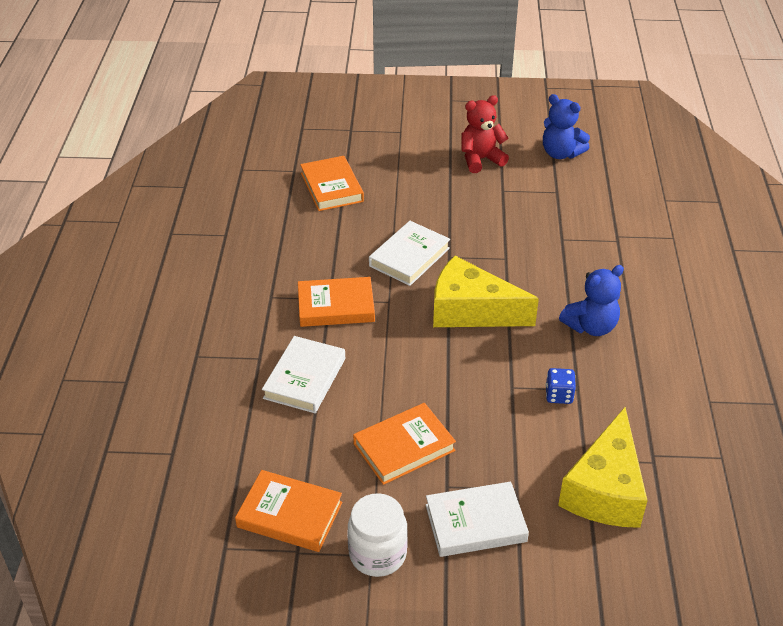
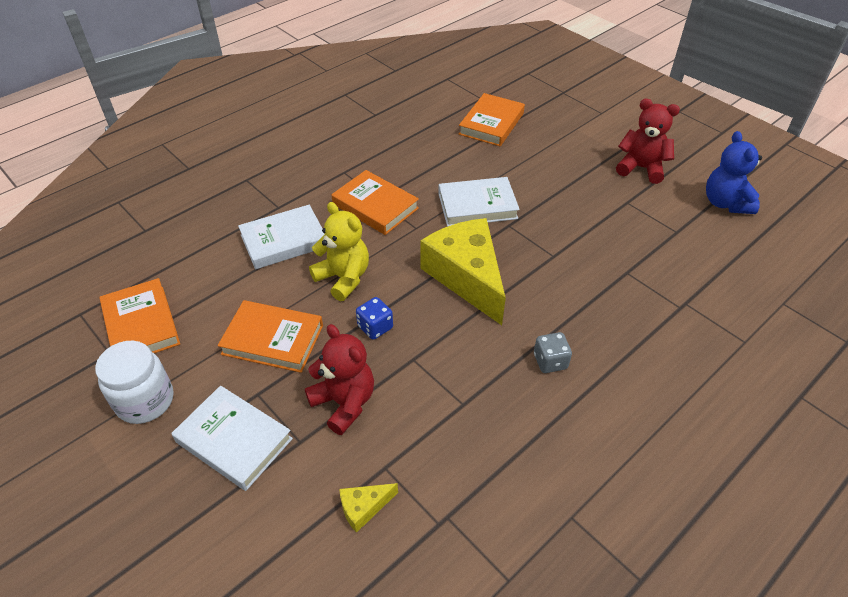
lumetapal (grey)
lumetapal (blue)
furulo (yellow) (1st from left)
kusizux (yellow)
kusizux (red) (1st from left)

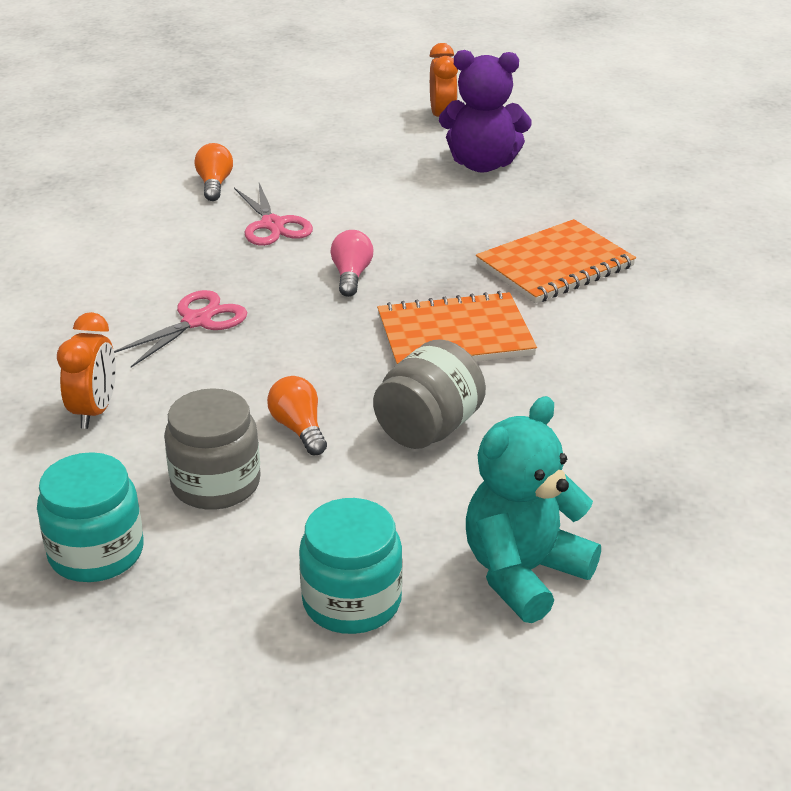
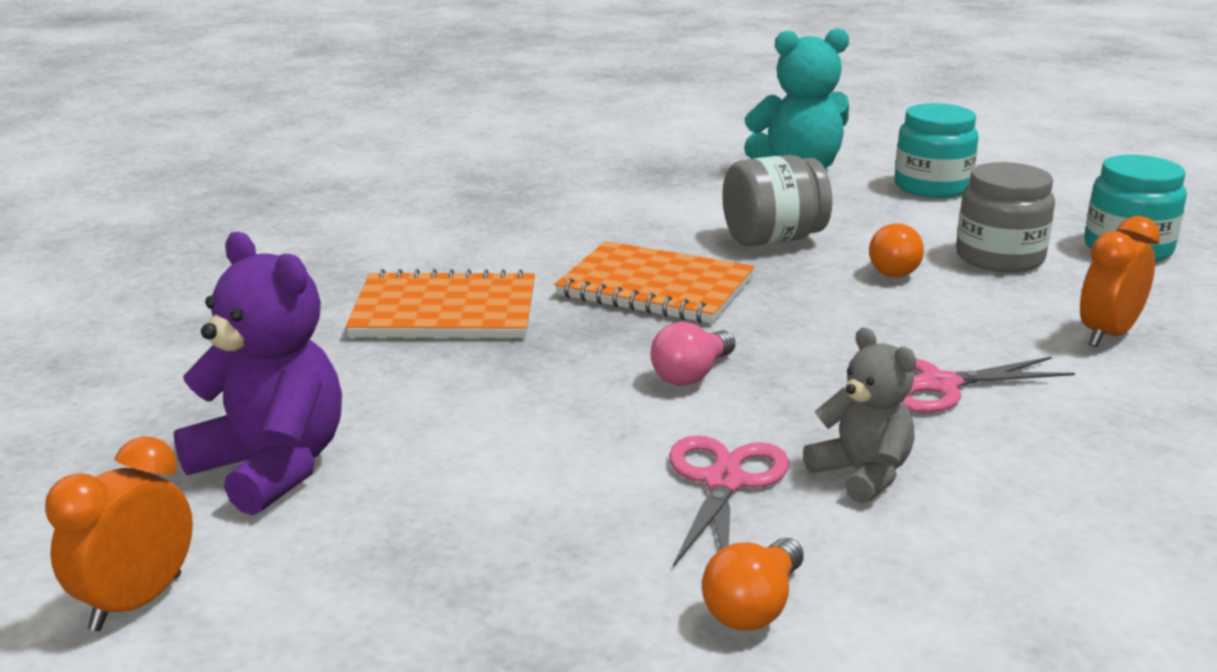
kusizux (grey)

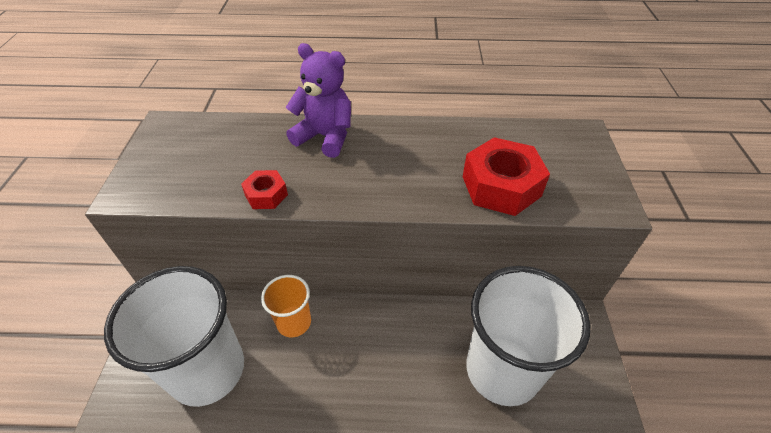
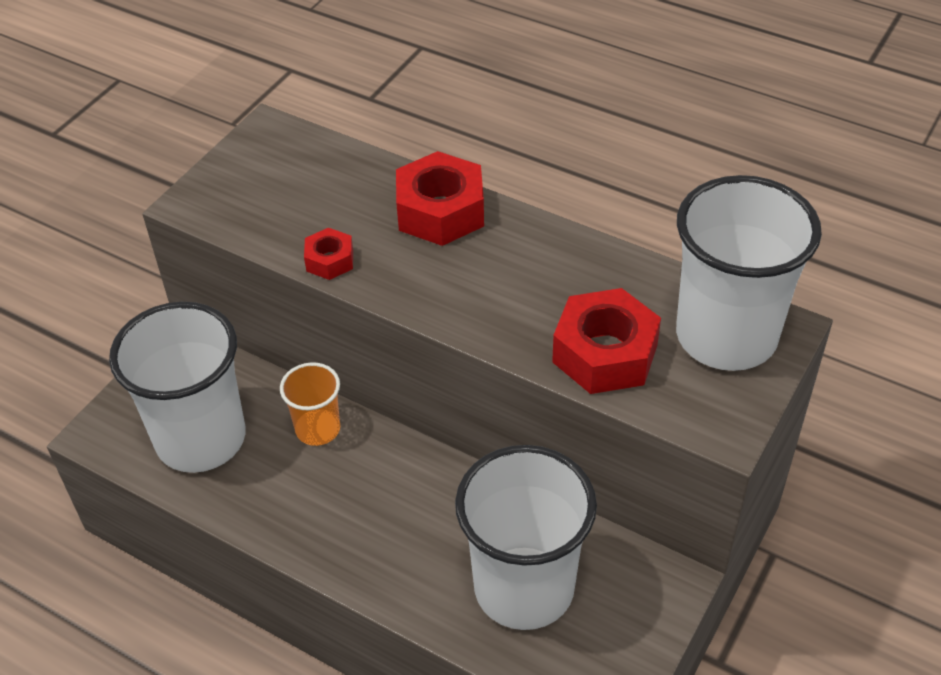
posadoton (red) (2nd from left)
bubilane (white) (3rd from left)

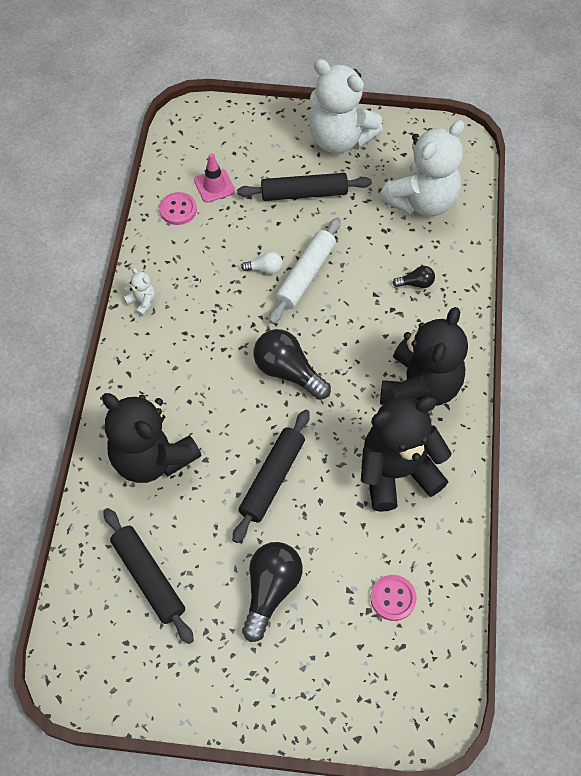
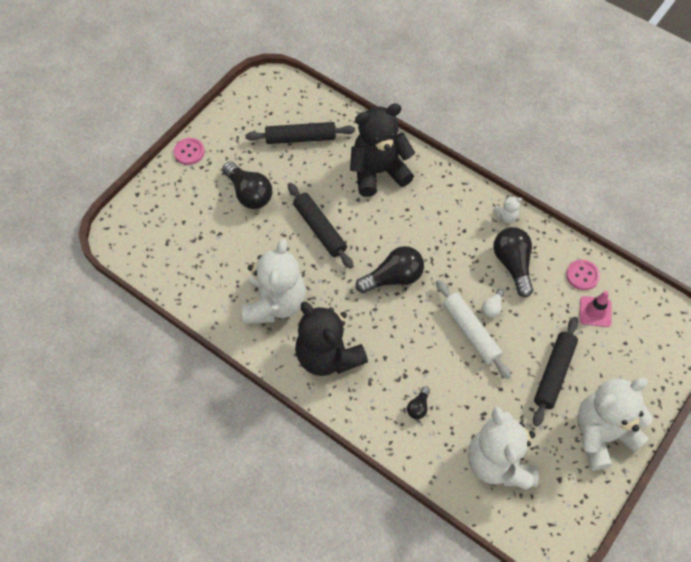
kusizux (white) (1st from left)
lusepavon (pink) (1st from left)
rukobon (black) (4th from left)

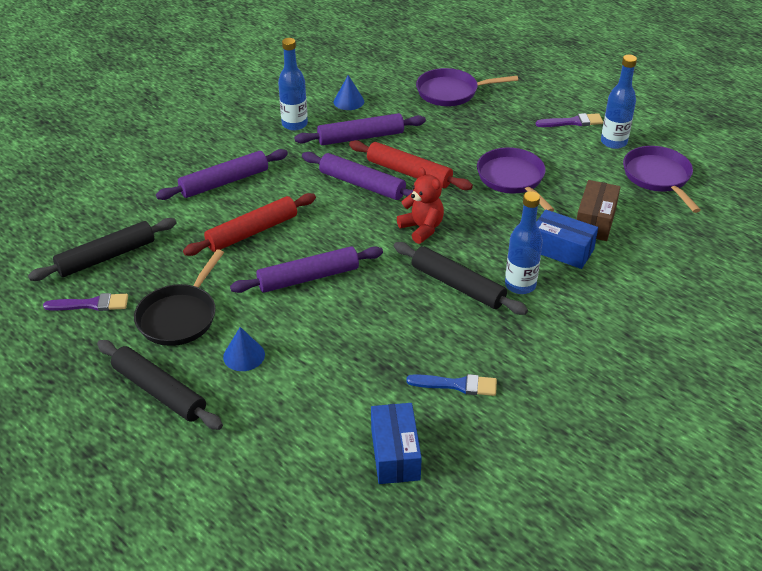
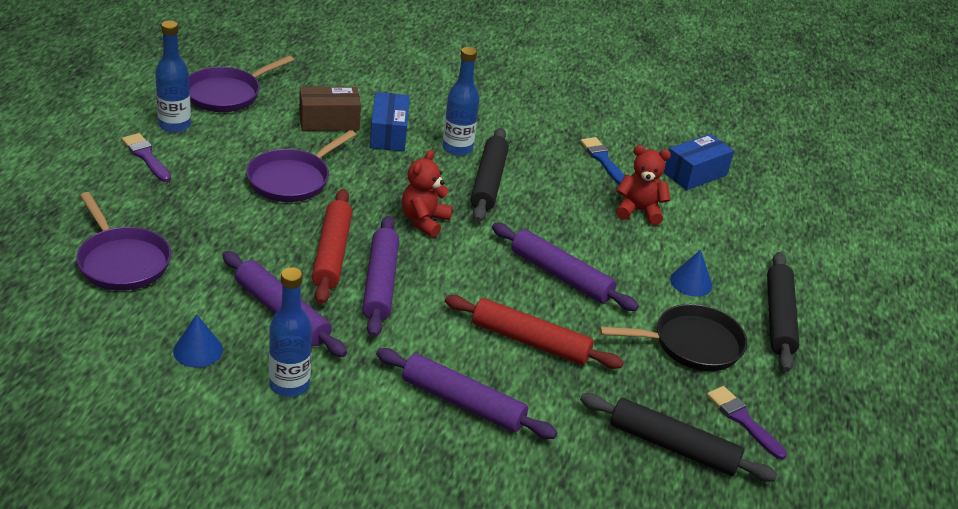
kusizux (red) (2nd from left)

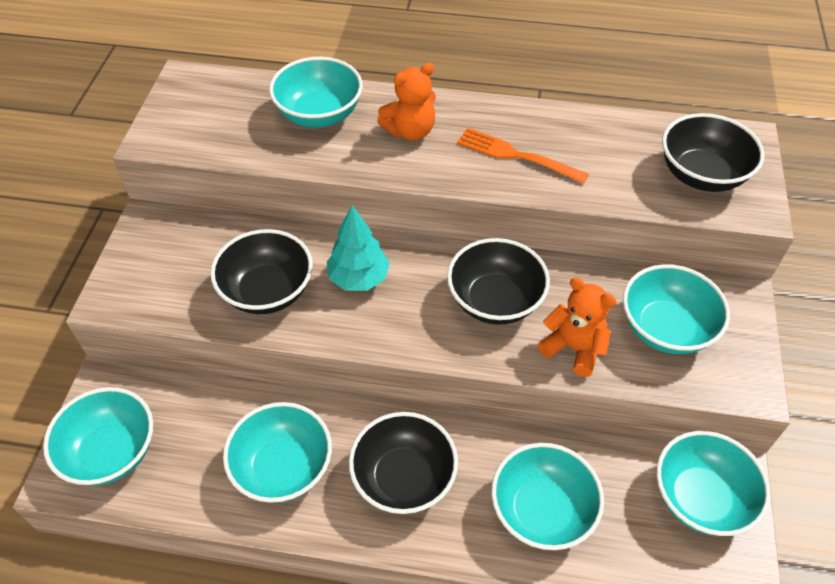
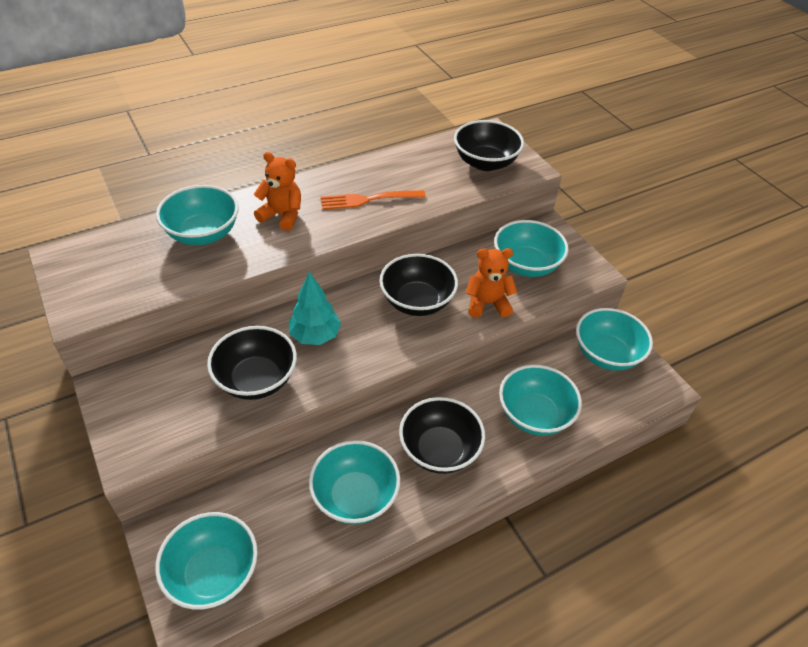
kusizux (orange) (1st from left)

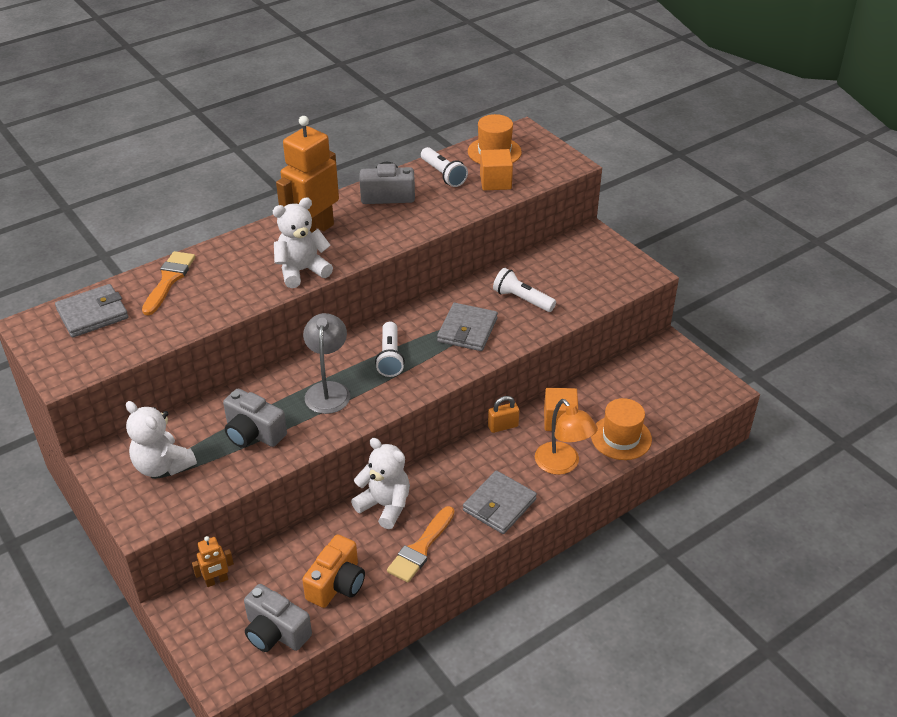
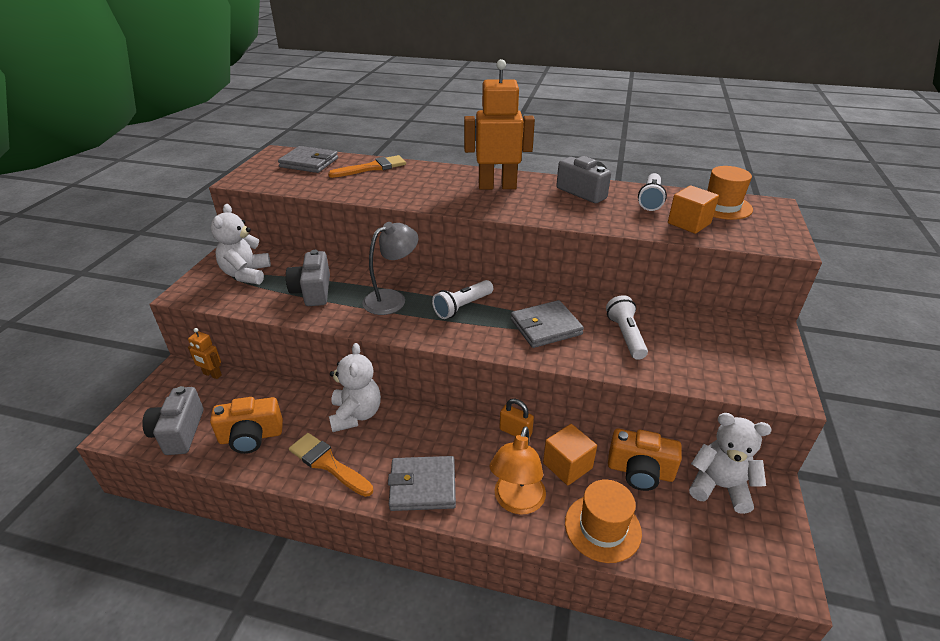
kusizux (white) (3rd from left)
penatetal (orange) (1st from left)
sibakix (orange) (2nd from left)

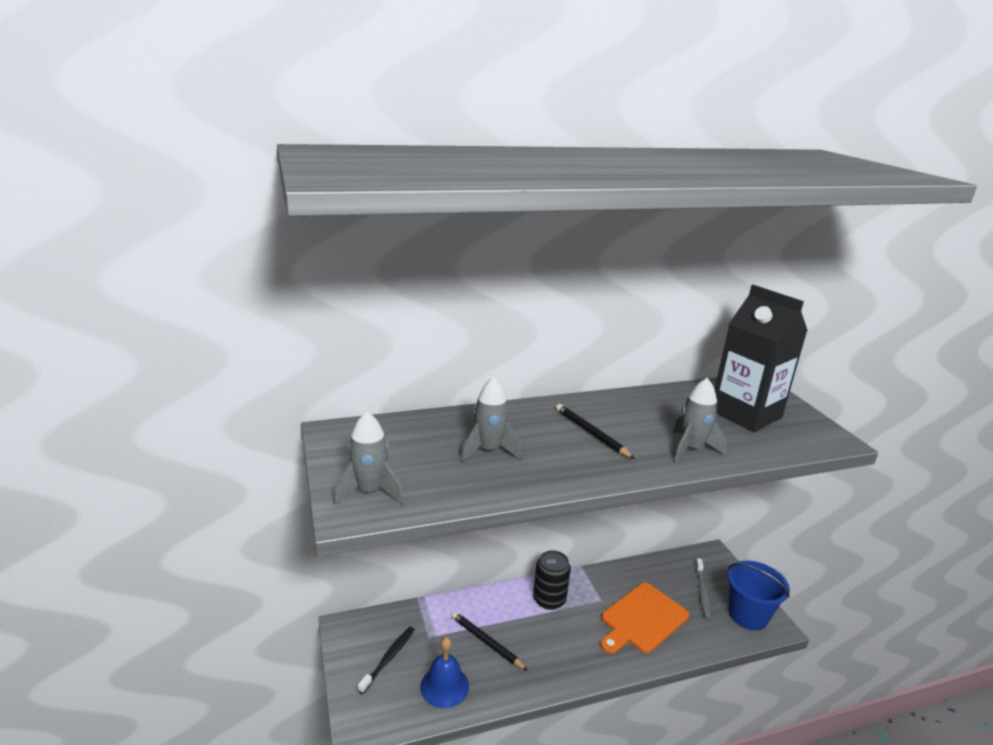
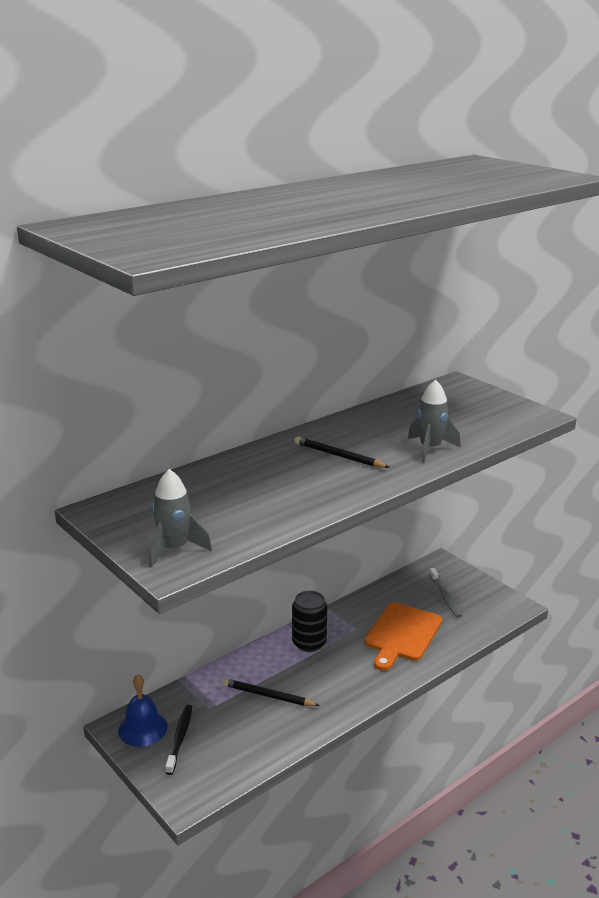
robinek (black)
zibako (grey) (2nd from left in the first image)
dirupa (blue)
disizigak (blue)

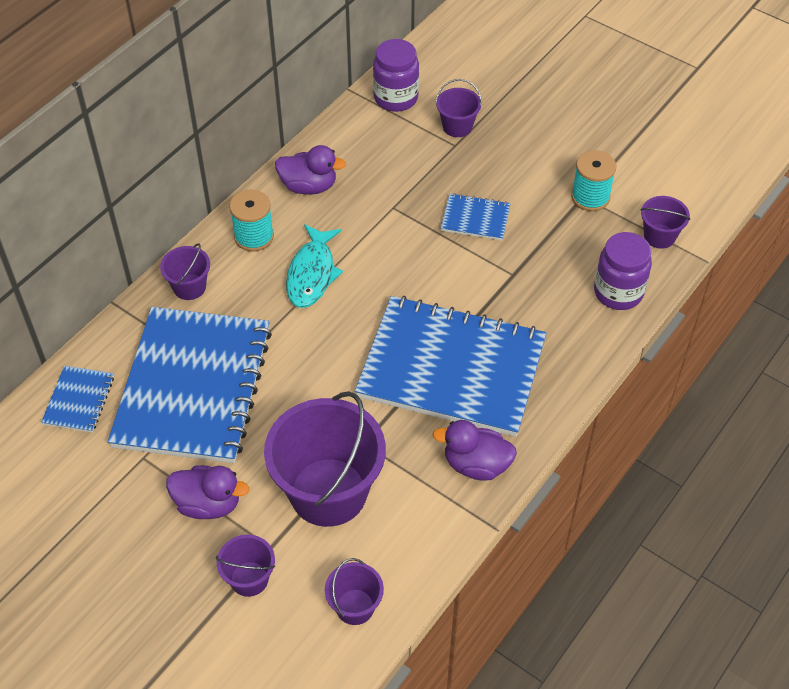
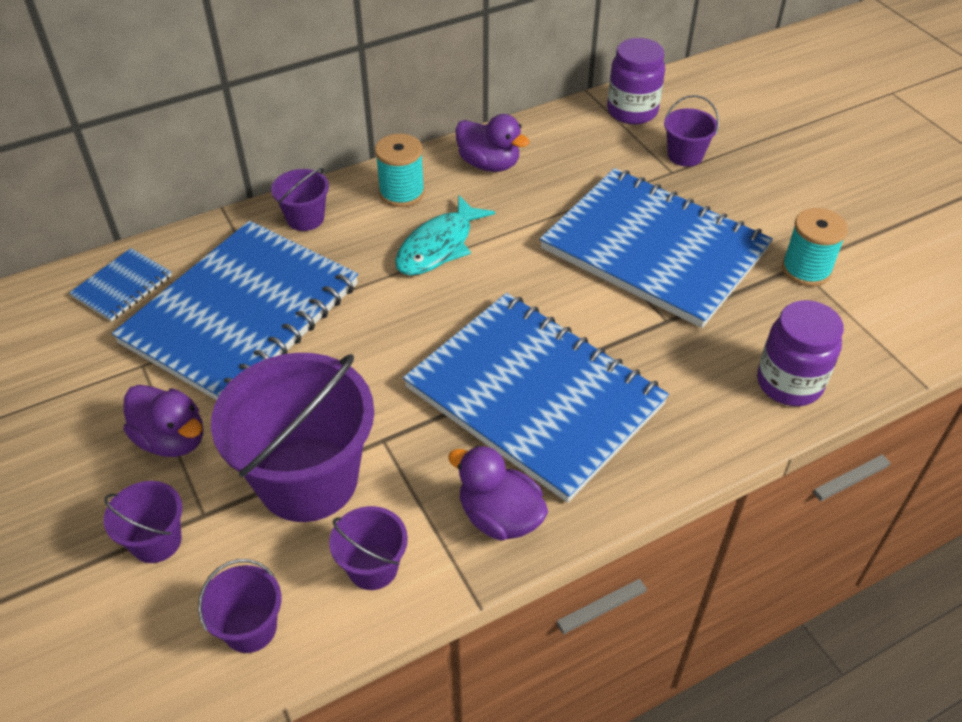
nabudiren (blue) (4th from left)
dirupa (purple) (5th from left)

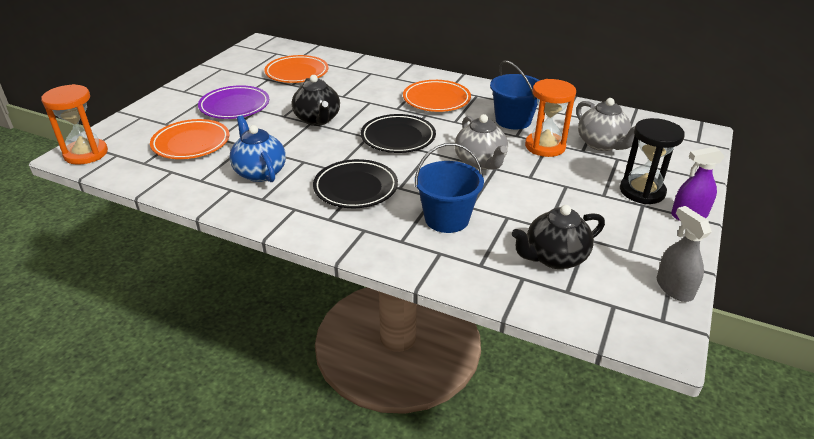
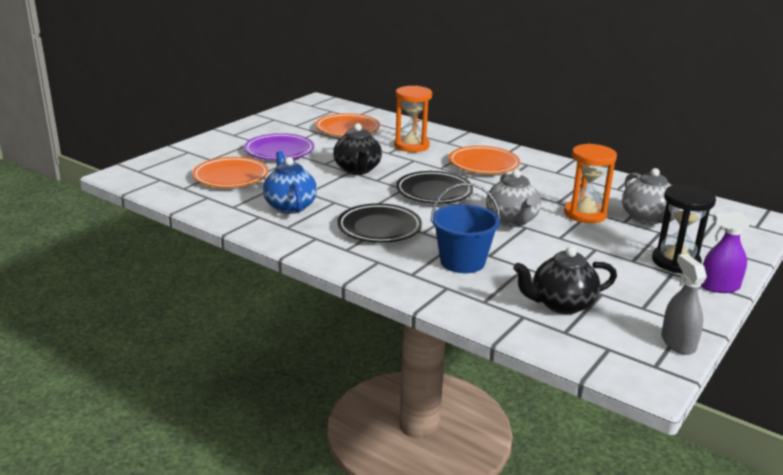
dirupa (blue) (2nd from left in the first image)
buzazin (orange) (1st from left)

